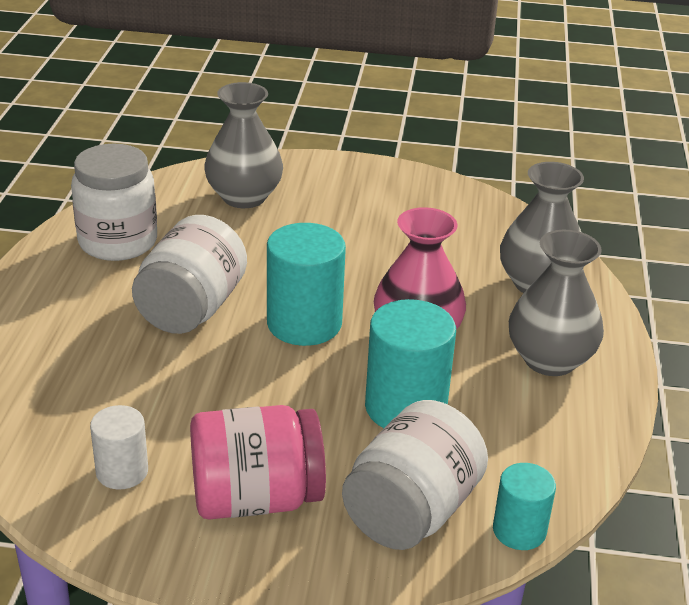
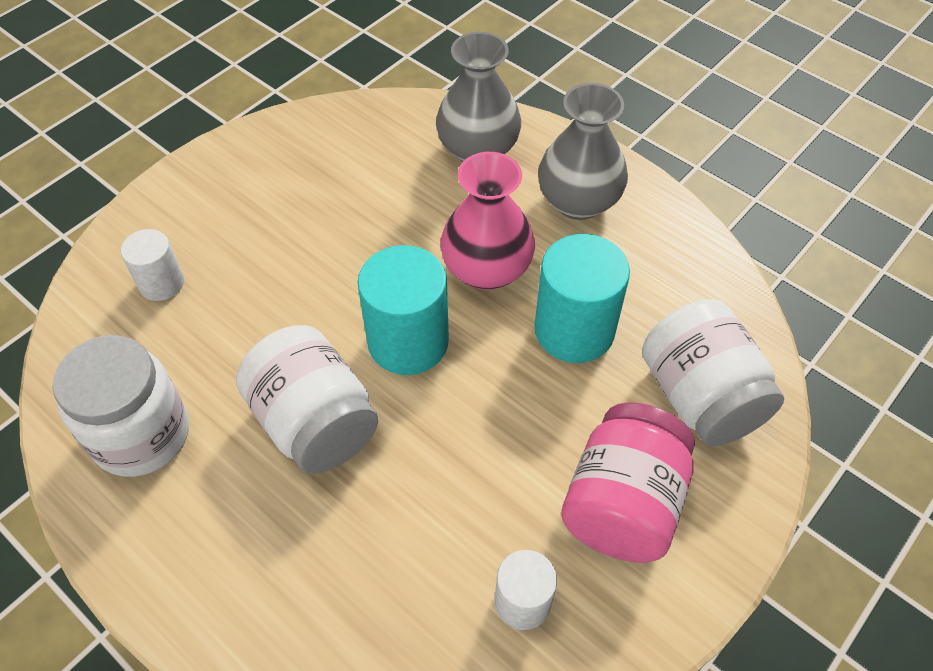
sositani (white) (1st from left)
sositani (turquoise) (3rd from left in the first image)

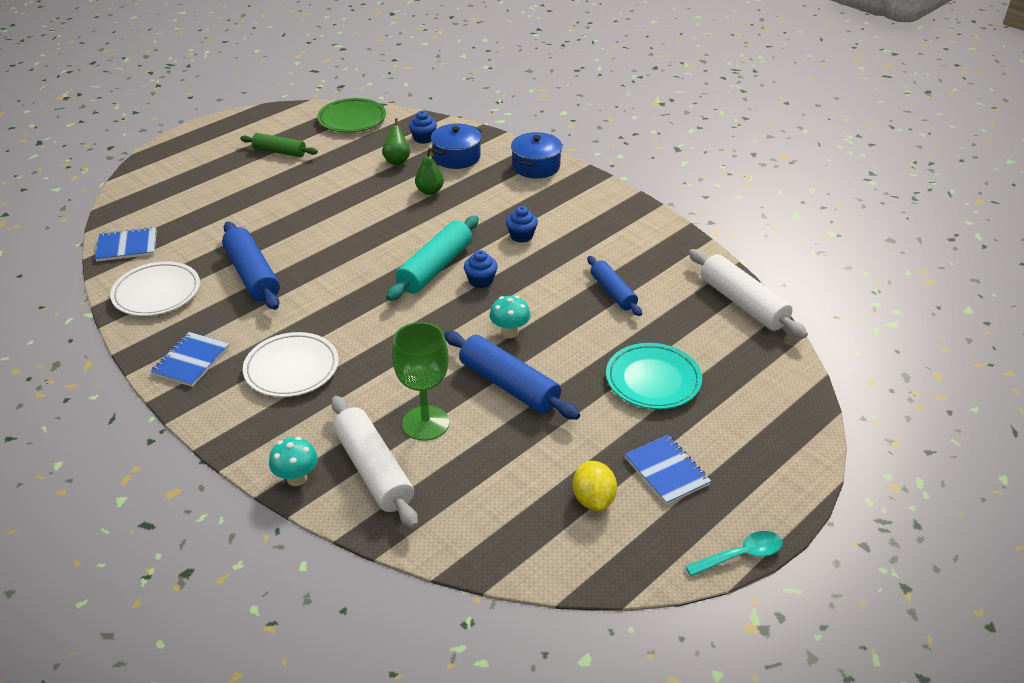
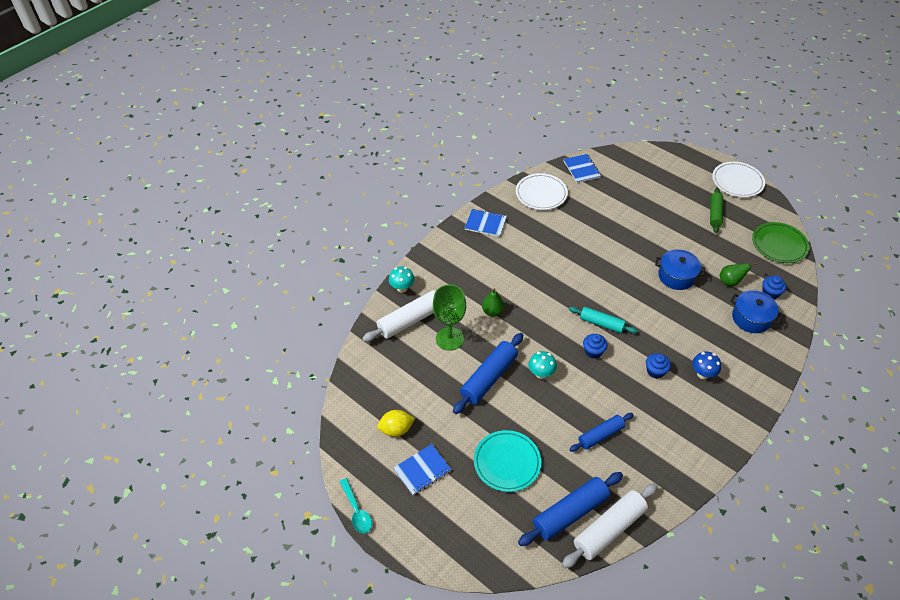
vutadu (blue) (1st from left)
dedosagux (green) (1st from left)
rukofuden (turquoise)
rukofuden (blue) (2nd from left)
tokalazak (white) (2nd from left)
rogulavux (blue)

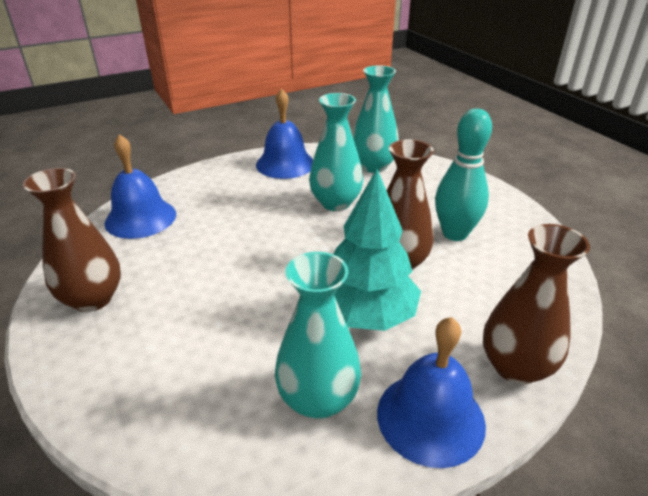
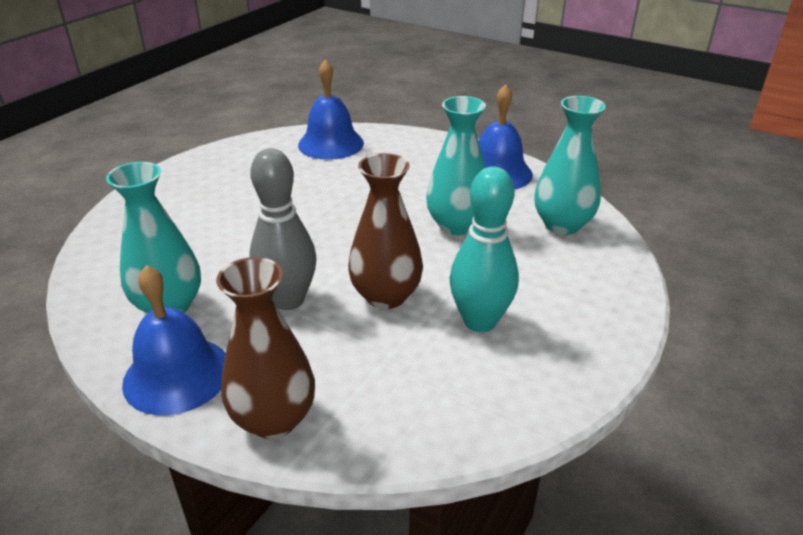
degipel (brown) (1st from left in the first image)
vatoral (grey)

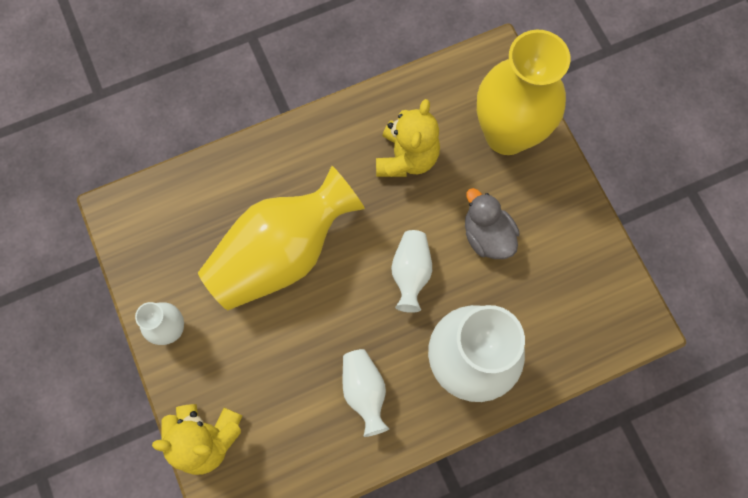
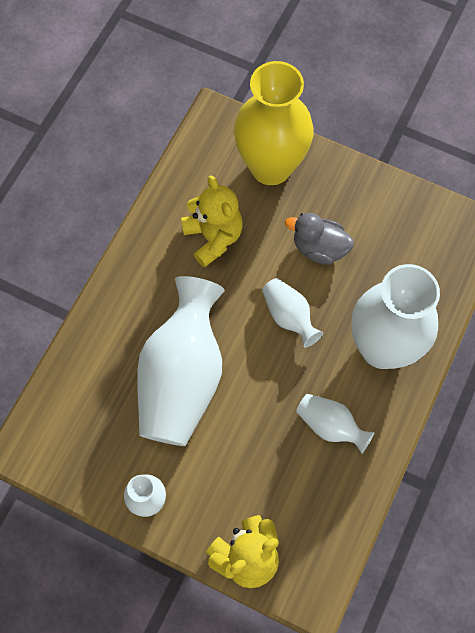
degipel (white) (2nd from left)

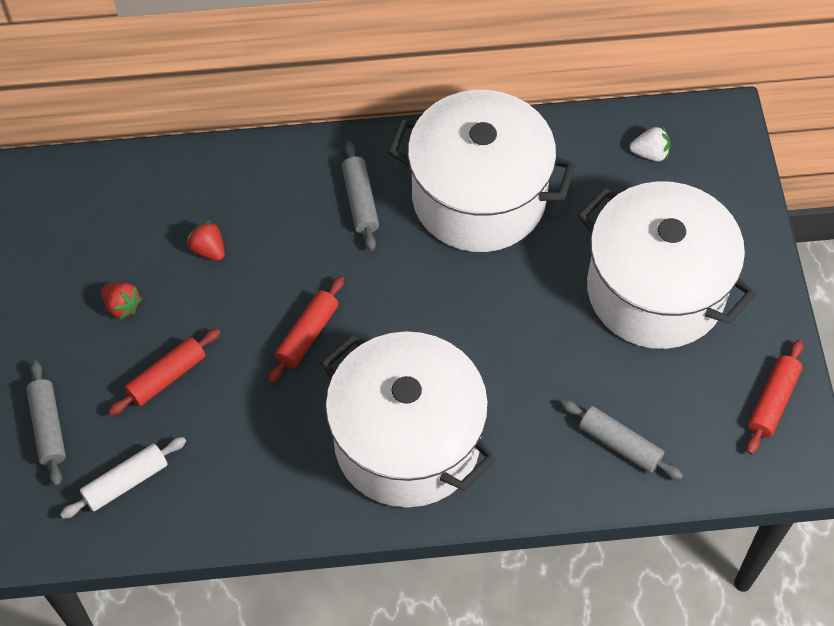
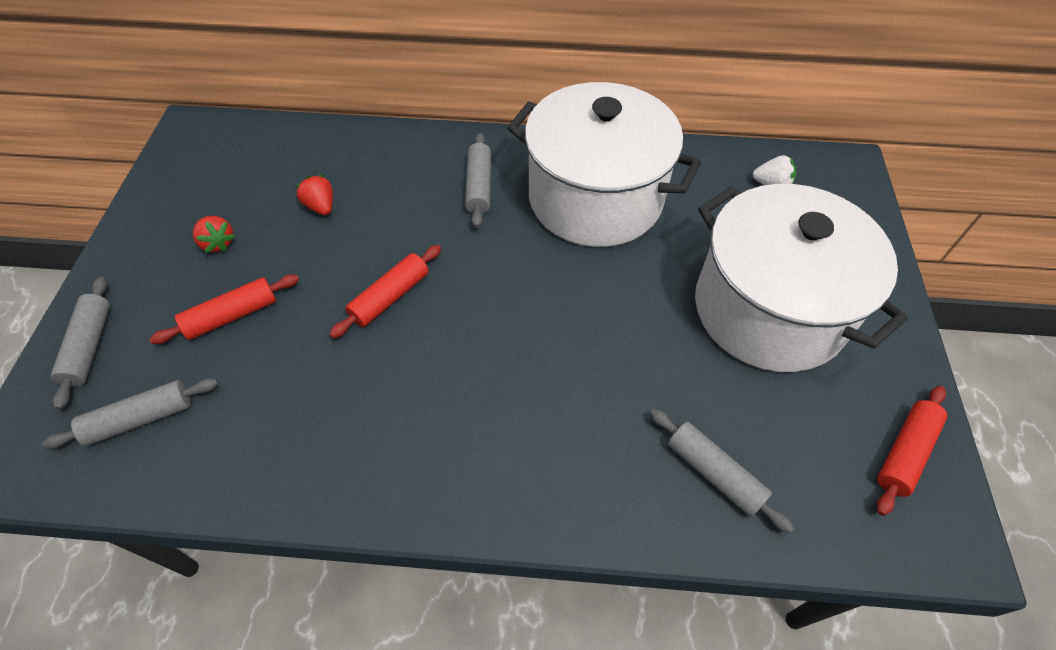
vutadu (white) (1st from left in the first image)
rukofuden (grey) (2nd from left)

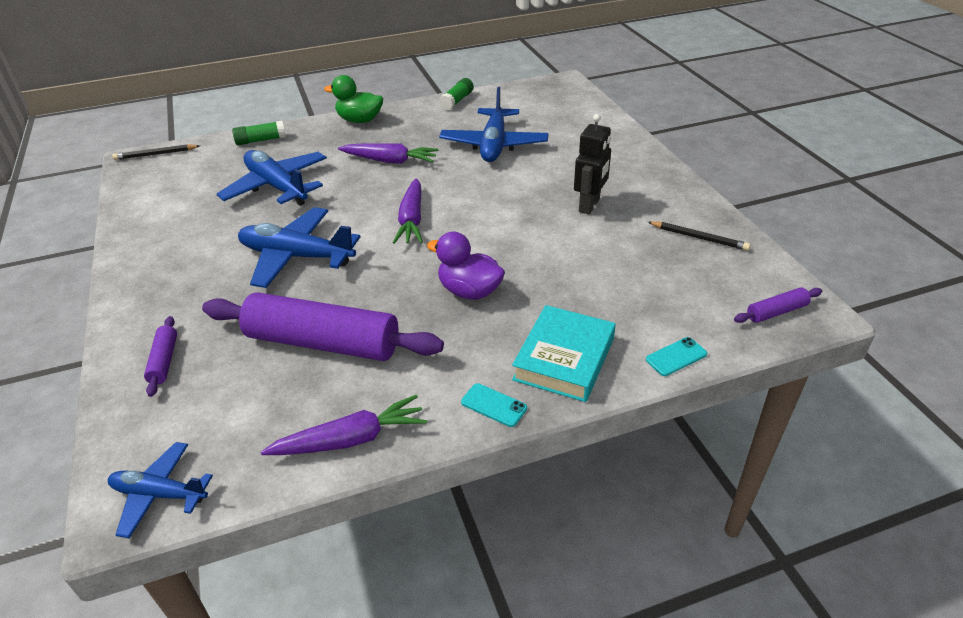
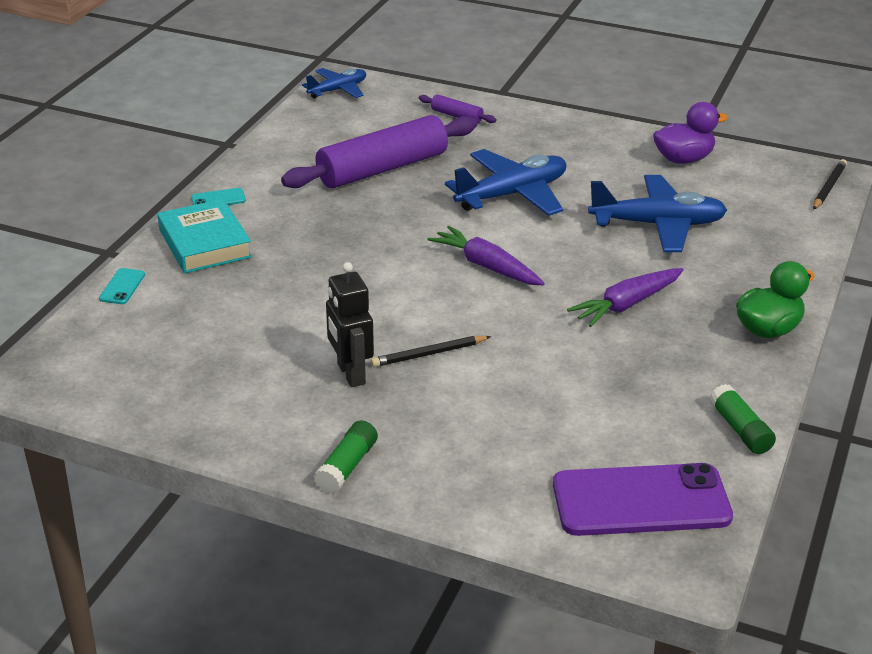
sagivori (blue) (4th from left in the first image)
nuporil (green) (1st from left)
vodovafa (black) (1st from left)
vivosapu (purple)
rukofuden (purple) (3rd from left in the first image)
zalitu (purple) (1st from left in the first image)
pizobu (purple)

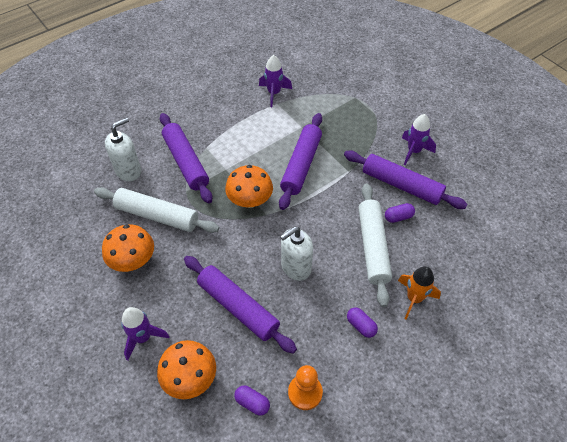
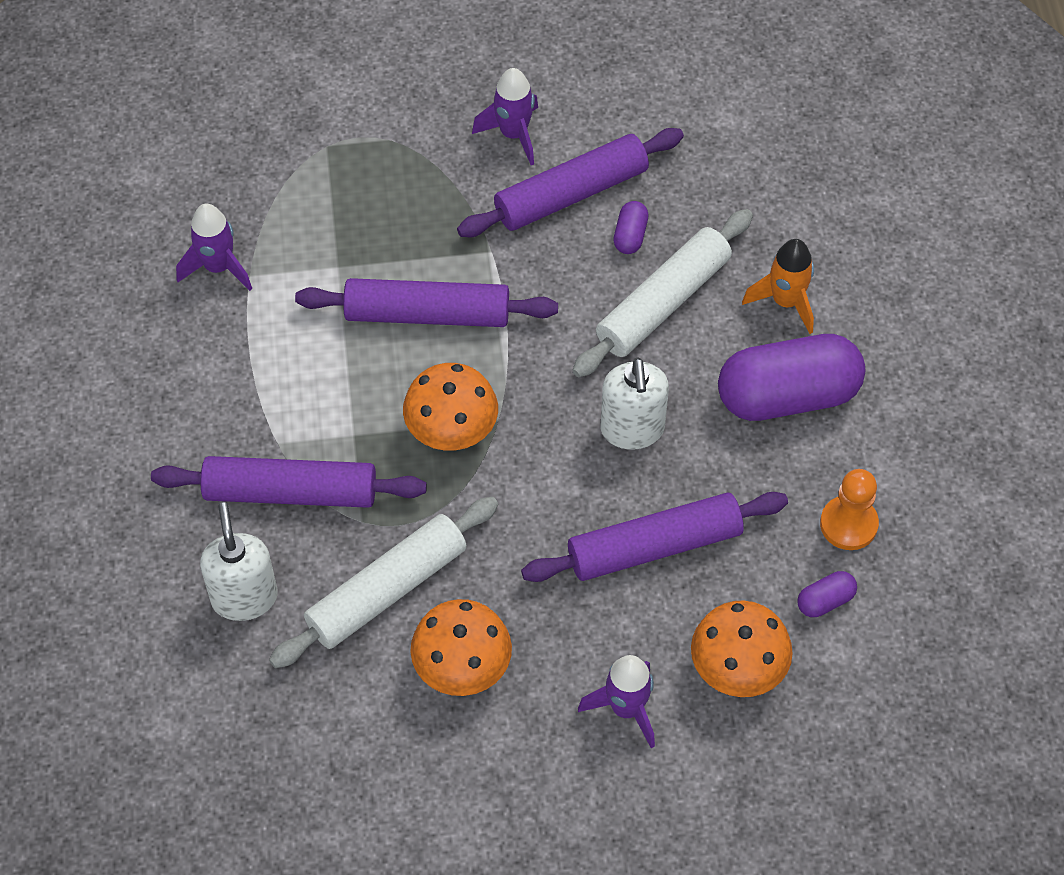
rukofuden (purple) (2nd from left)
rukofuden (white) (2nd from left)
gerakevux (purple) (2nd from left)

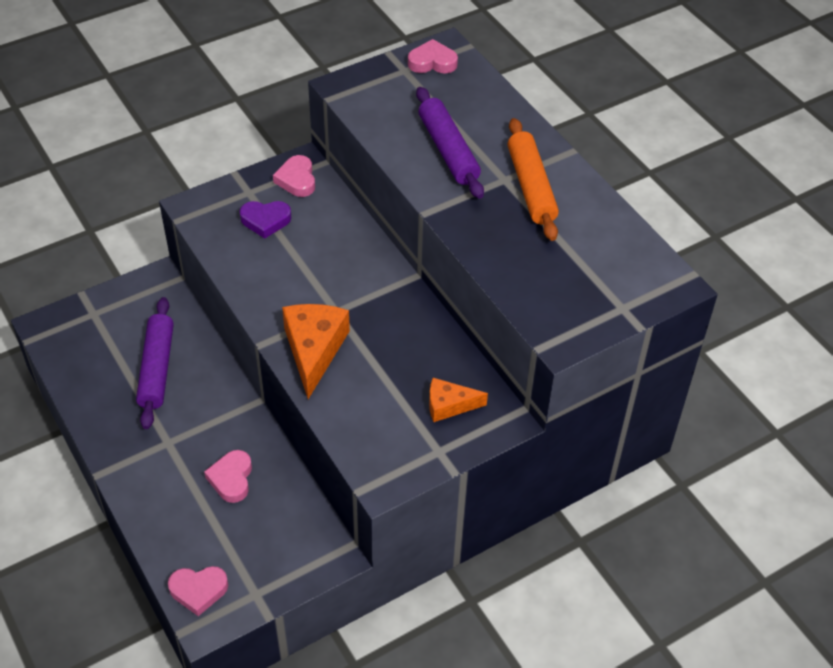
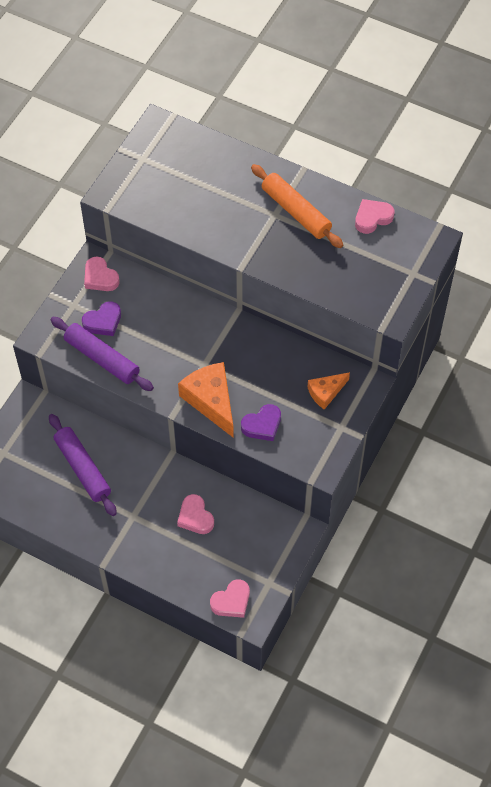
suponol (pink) (4th from left)
rukofuden (purple) (2nd from left)
suponol (purple) (2nd from left)

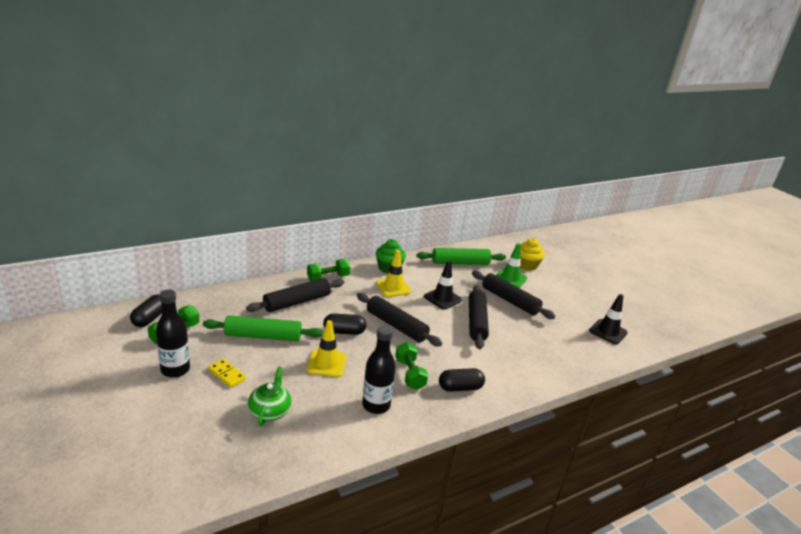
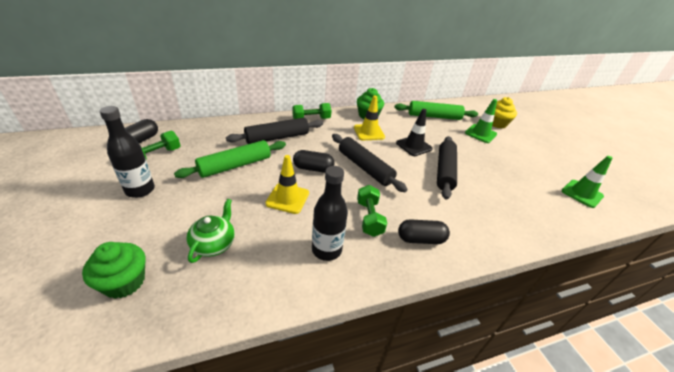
rukofuden (black) (4th from left in the first image)
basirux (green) (2nd from left)
rukofuden (green) (1st from left)
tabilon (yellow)
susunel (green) (1st from left)

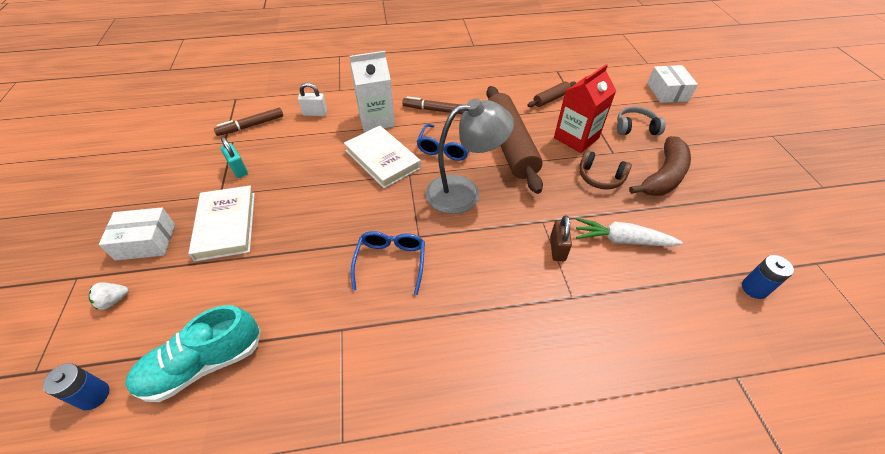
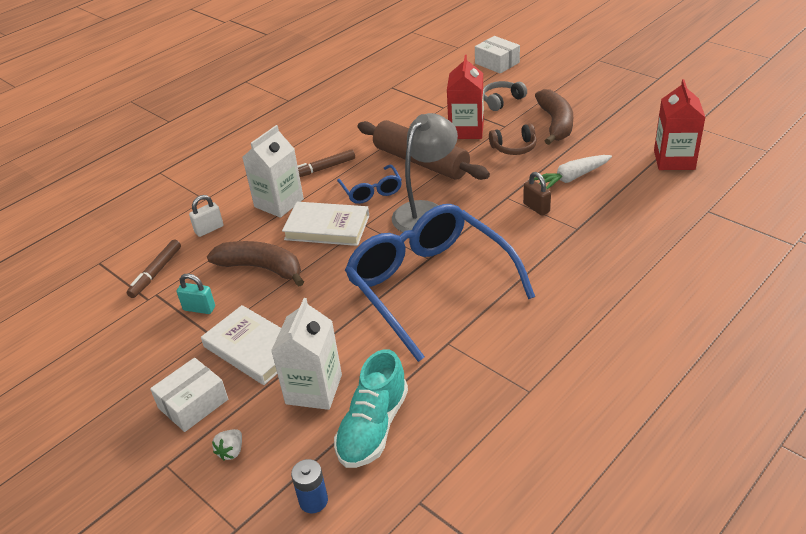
rukofuden (brown) (2nd from left in the first image)
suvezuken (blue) (2nd from left)
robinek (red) (2nd from left)
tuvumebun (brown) (1st from left)
robinek (white) (2nd from left)

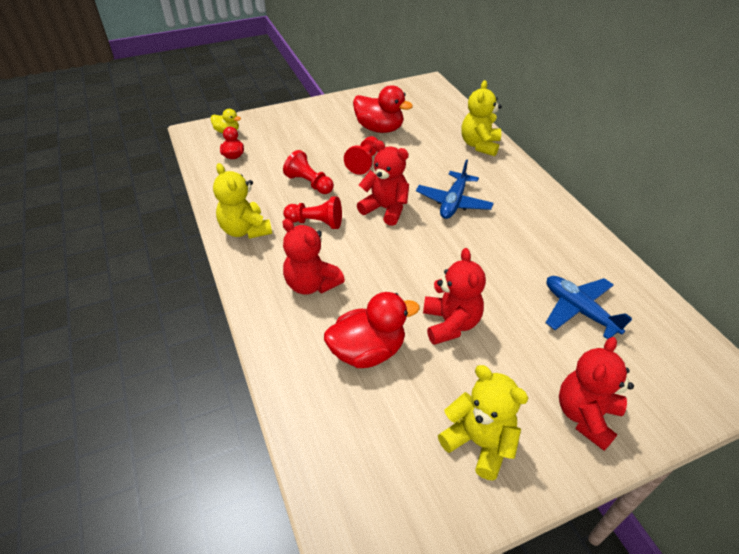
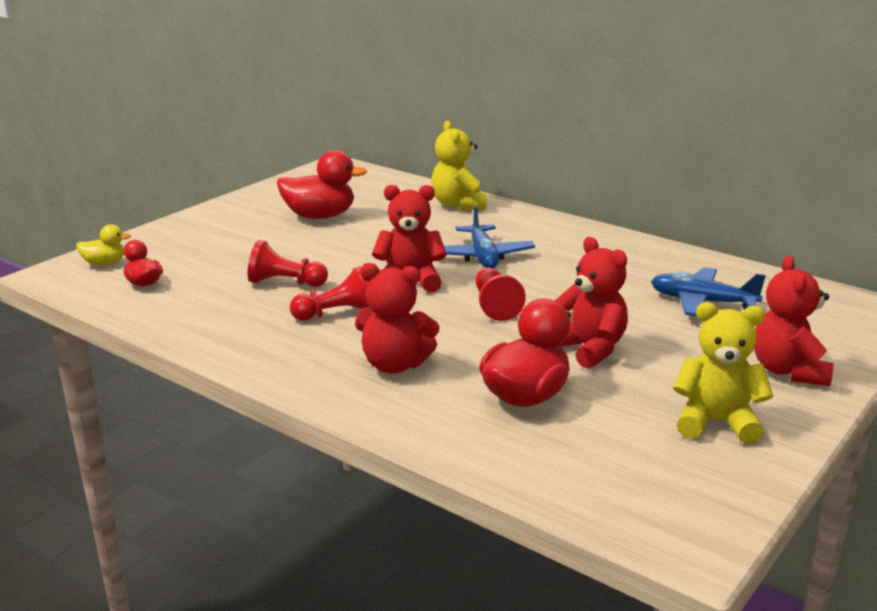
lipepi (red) (3rd from left)
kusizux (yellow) (1st from left in the first image)

